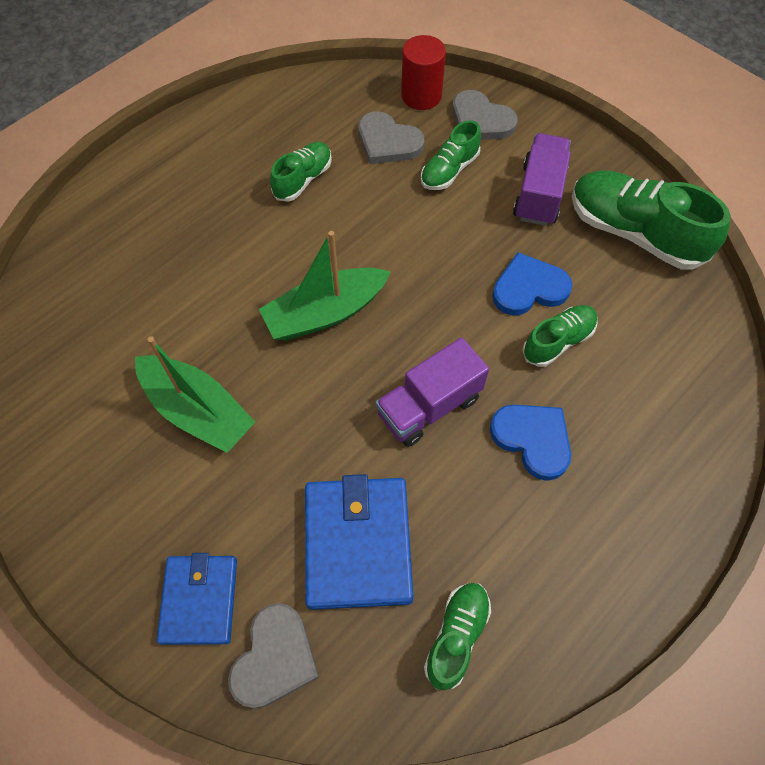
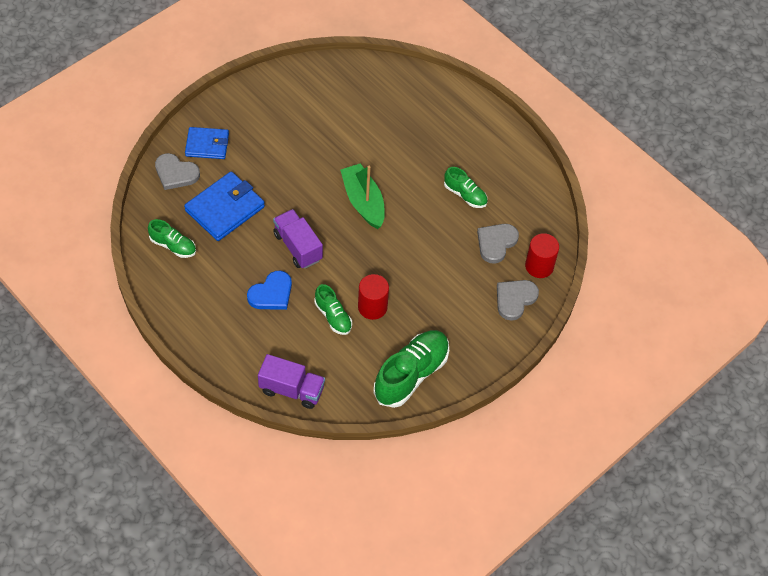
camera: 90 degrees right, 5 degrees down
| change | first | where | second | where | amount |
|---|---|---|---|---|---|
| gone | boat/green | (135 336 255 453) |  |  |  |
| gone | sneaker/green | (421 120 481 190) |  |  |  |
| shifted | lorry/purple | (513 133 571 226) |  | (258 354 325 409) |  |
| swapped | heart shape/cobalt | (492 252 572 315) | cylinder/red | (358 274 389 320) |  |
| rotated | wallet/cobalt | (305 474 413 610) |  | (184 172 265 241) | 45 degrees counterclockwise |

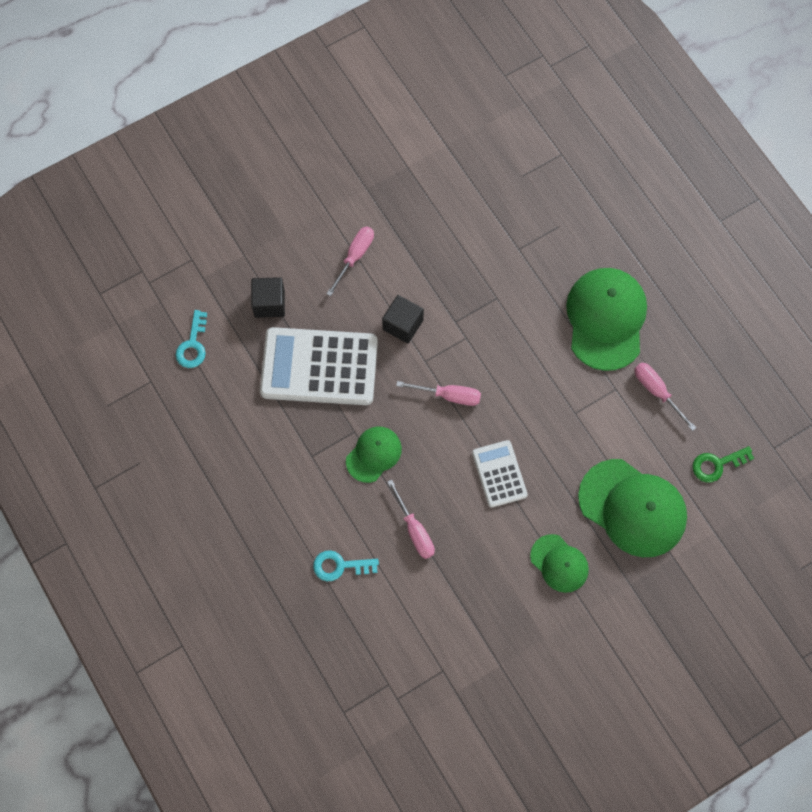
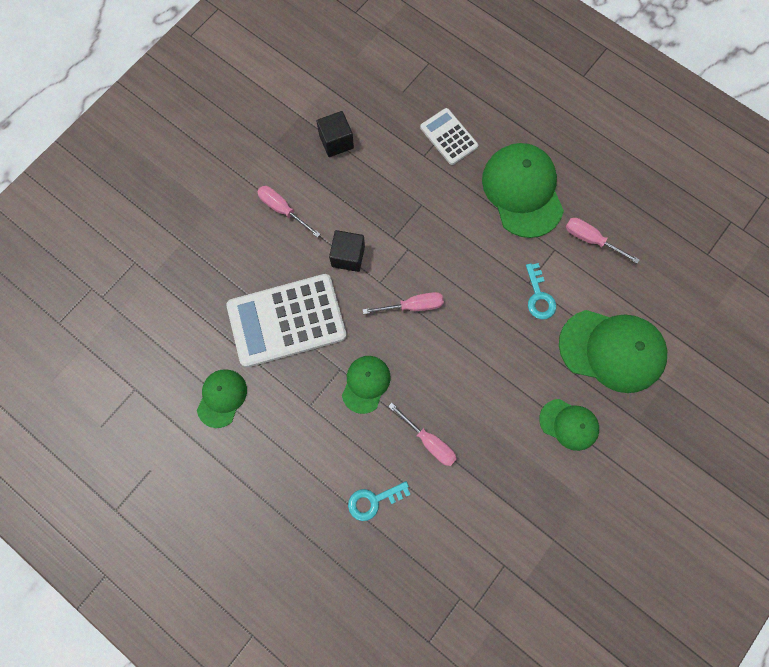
camera: 20 degrees left, 5 degrees up
| change | first | where | second | where | amount |
|---|---|---|---|---|---|
| gone | key/green | (692 446 754 483) |  |  |  |
| new |  |  | cap/green | (197 369 247 428) |  |
| shifted | key/aqua | (176 310 207 368) |  | (526 263 556 319) |  |
| shifted | cube/jet-black | (251 277 285 318) |  | (316 111 354 157) |  |
| shifted | pocket calculator/white | (472 440 528 508) |  | (420 108 478 165) |  |
| rotated | hand screwdriver/rose-pink | (326 226 374 296) |  | (257 186 320 238) | 60 degrees counterclockwise |

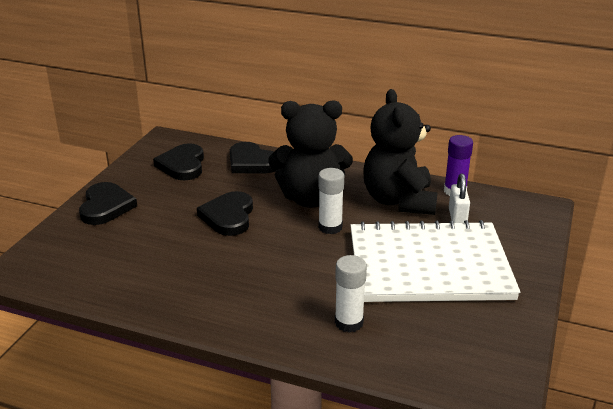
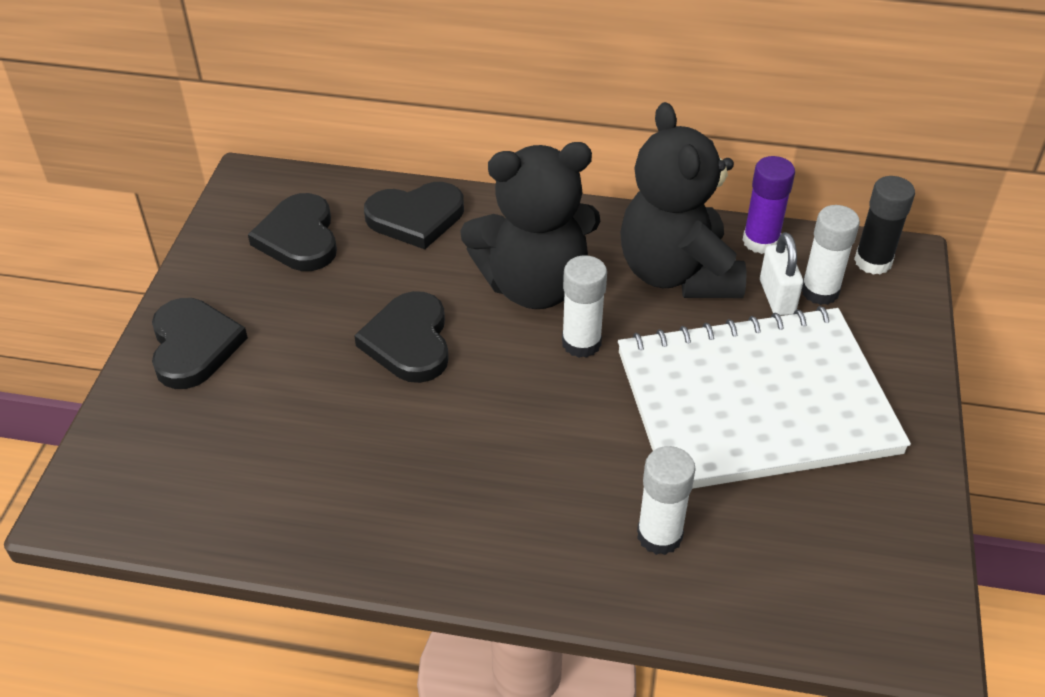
camera: 10 degrees left, 15 degrees up
| change | first | where | second | where | amount |
|---|---|---|---|---|---|
| new |  |  | stick of glue/white | (801 205 860 305) |  |
| new |  |  | stick of glue/jet-black | (854 176 915 275) |  |
| rotated | heart shape/jet-black | (230 142 276 173) |  | (364 182 464 249) | 45 degrees counterclockwise |

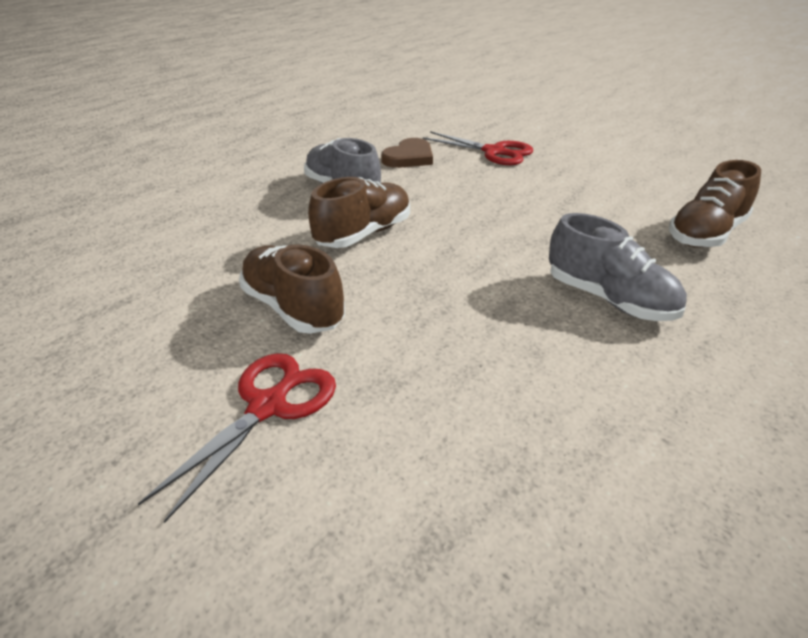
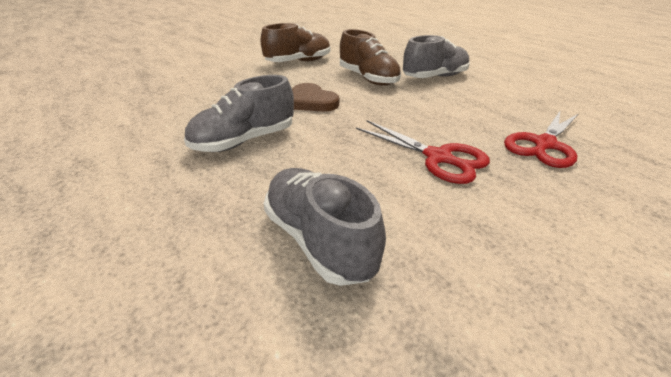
camera: 100 degrees right, 0 degrees up
| change | first | where | second | where | amount |
|---|---|---|---|---|---|
| shifted | shears/red | (138 353 336 523) |  | (356 120 490 184) |  |
| shifted | heart shape/dark brown | (381 138 433 168) |  | (292 83 339 111) |  |
| repainted | sneaker/dark brown | (669 160 761 248) | sneaker/gray | (264 168 386 286) |  |

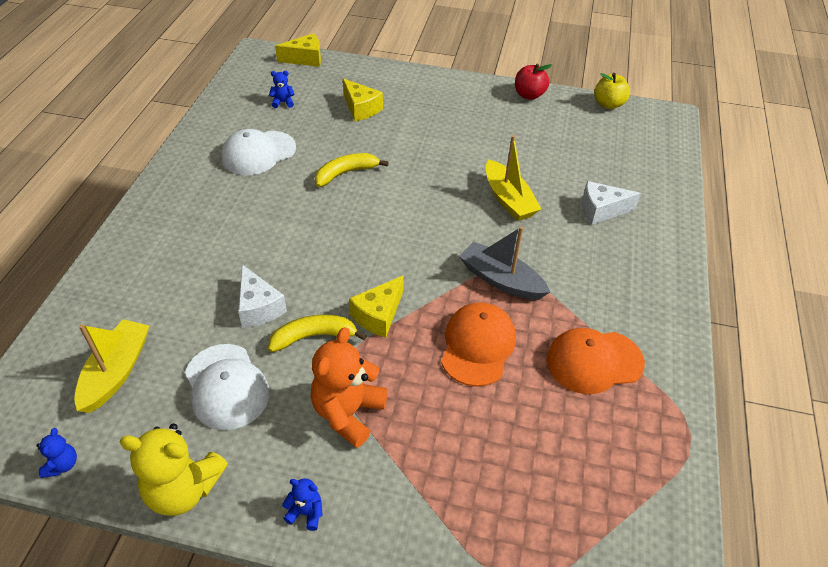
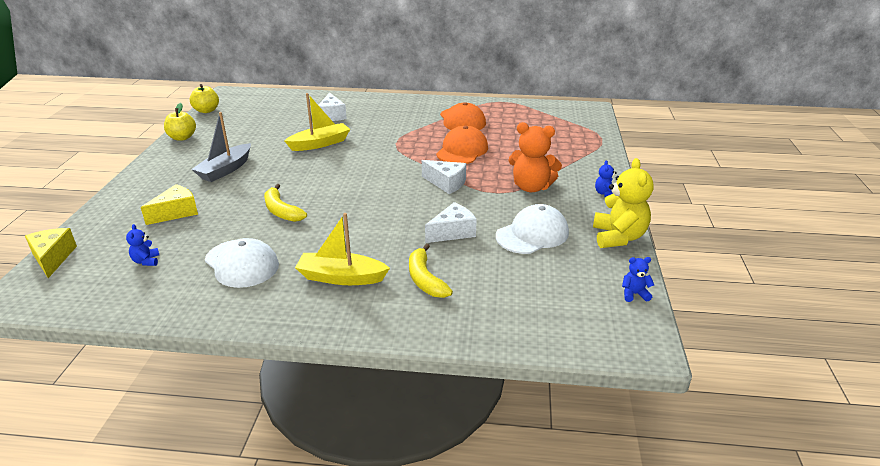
camera: 95 degrees left, 15 degrees down
| change | first | where | second | where | amount |
|---|---|---|---|---|---|
| shifted | boat/golden | (74 319 149 413) |  | (295 213 390 285) |  |
| shifted | banana fruit/golden | (268 315 367 352) |  | (409 243 453 298) |  |
| shifted | boat/gray | (459 226 550 300) |  | (191 112 251 182) |  |
| repainted | piece of cheese/golden | (349 275 404 338) | piece of cheese/white | (422 160 466 194) |  |
| repainted | toy apple/red | (515 64 552 100) | toy apple/golden | (164 103 196 141) |  |
| rotated | cap/orange | (441 302 516 387) |  | (436 125 488 164) | 105 degrees clockwise |

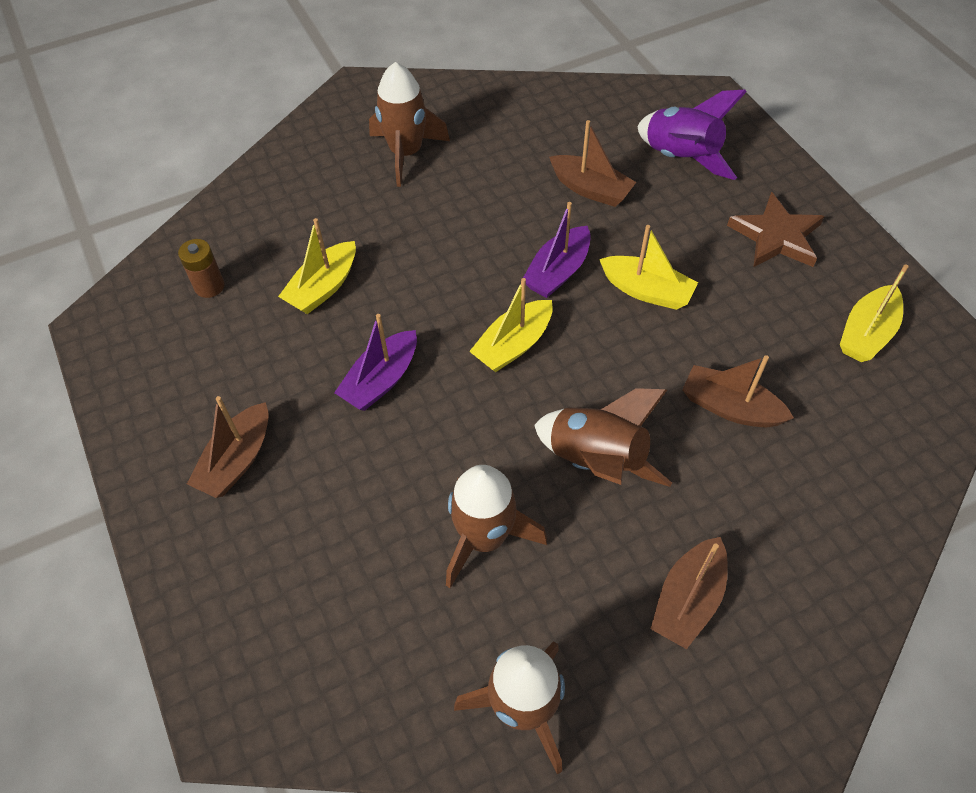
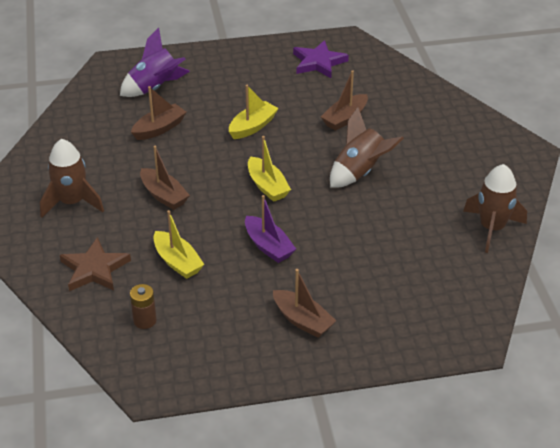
camera: 75 degrees left, 15 degrees down
| change | first | where | second | where | amount |
|---|---|---|---|---|---|
| gone | rocket/dark brown | (446 465 547 588) |  |  |  |
| gone | boat/purple | (523 202 591 298) |  |  |  |
| shifted | boat/dark brown | (650 537 728 649) |  | (140 146 190 210) |  |
| shifted | star/dark brown | (727 192 824 267) |  | (60 237 131 291) |  |
| swapped | boat/golden | (840 264 909 362) | star/purple | (293 40 349 78) |  |

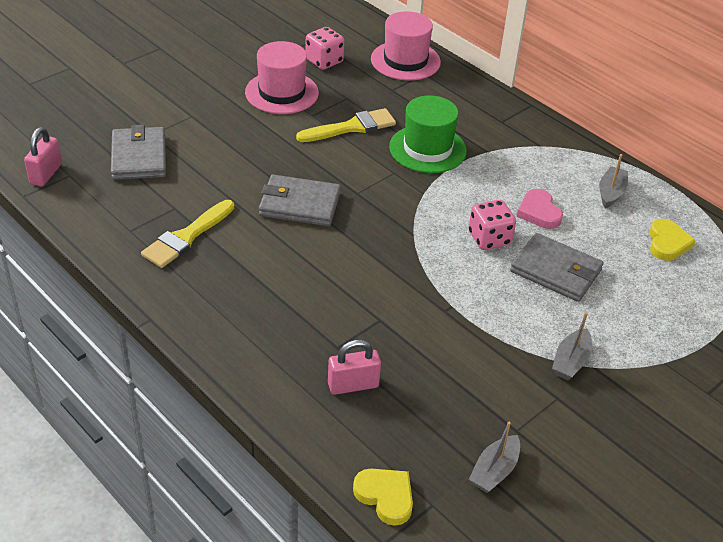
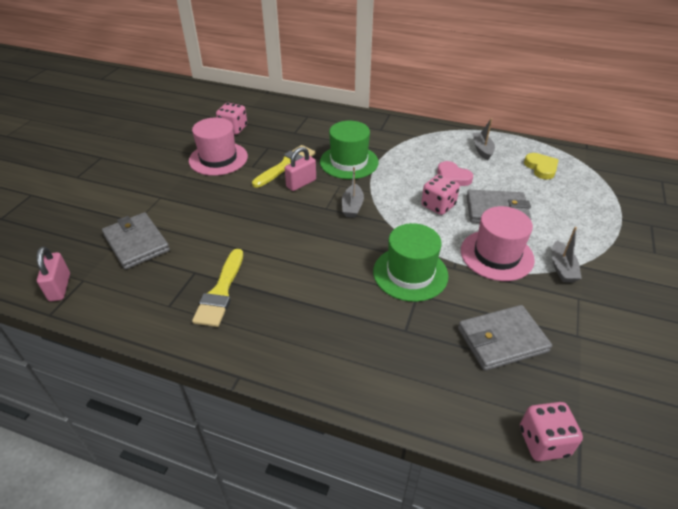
camera: 25 degrees left, 0 degrees up
| change | first | where | second | where | amount |
|---|---|---|---|---|---|
| new |  |  | hat/green | (373 223 448 302) |  |
| shifted | wallet/gray | (259 174 341 226) |  | (458 305 552 371) |  |
| shifted | small lock/rose-pink | (328 340 381 395) |  | (285 147 316 191) |  |
| shifted | hat/rose-pink | (371 11 441 81) |  | (461 206 535 281) |  |
| shifted | boat/gray | (469 422 520 493) |  | (342 167 364 218) |  |
| swapped | heart shape/golden | (353 469 413 526) | dice/rose-pink | (520 402 583 461) |  |

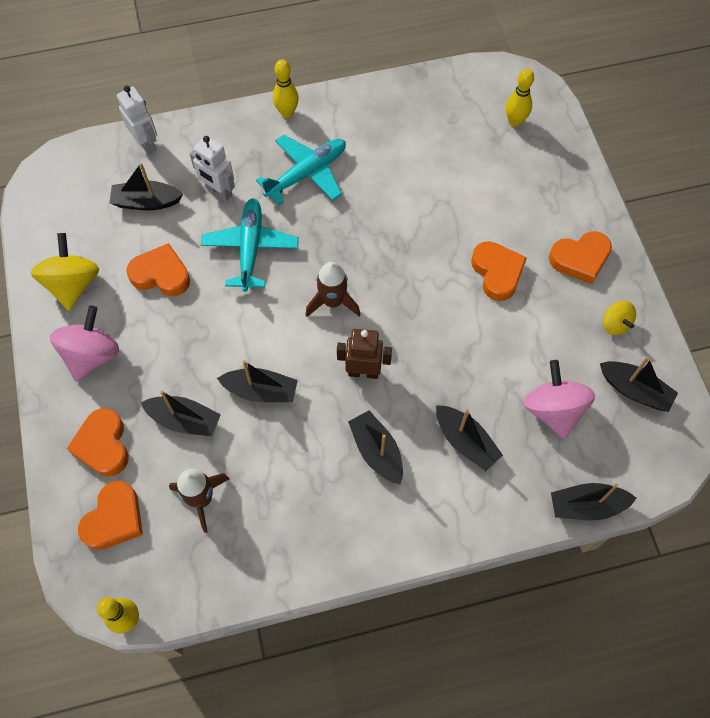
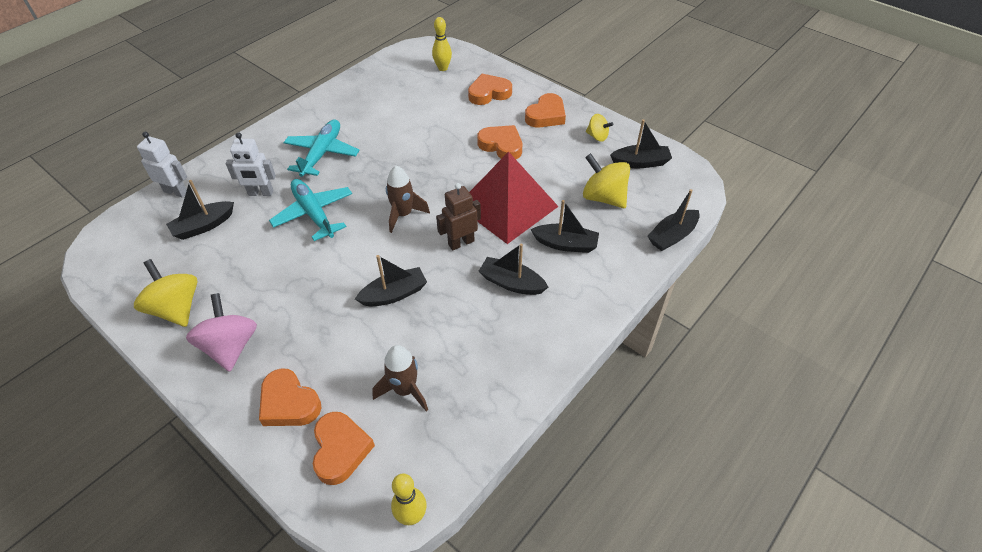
camera: 35 degrees left, 15 degrees down
| change | first | where | second | where | amount |
|---|---|---|---|---|---|
| gone | boat/jet-black | (141 390 221 436) |  |  |  |
| gone | skittle/golden | (273 59 299 118) |  |  |  |
| new |  |  | pyramid shape/red | (469 151 559 244) |  |
| shifted | heart shape/orange | (126 243 190 296) |  | (468 74 512 105) |  |
| repainted | whirligig/rose-pink | (524 360 595 439) | whirligig/golden | (583 153 630 208) |  |

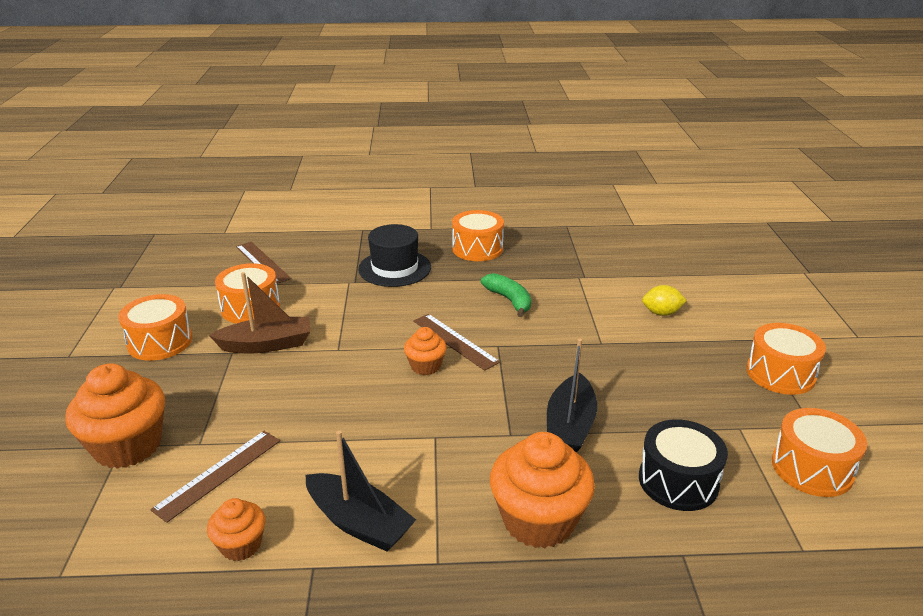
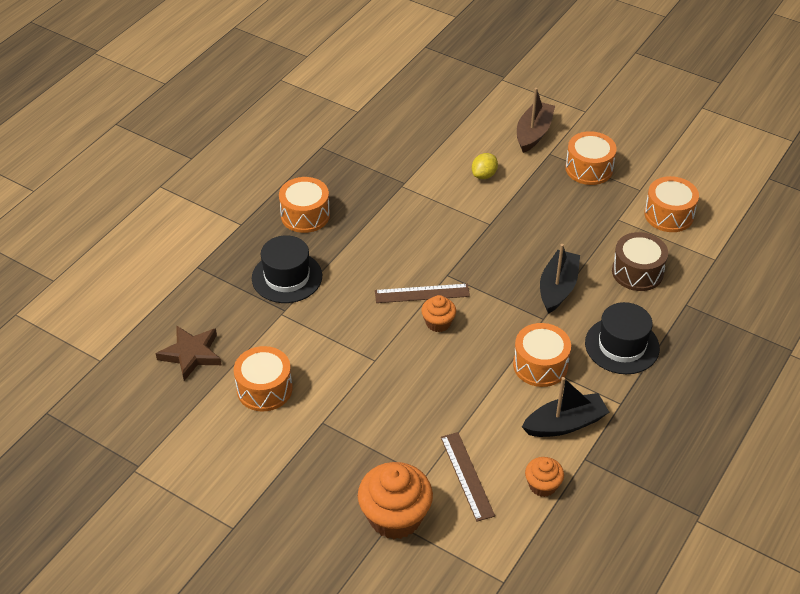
camera: 55 degrees left, 15 degrees up
| change | first | where | second | where | amount |
|---|---|---|---|---|---|
| gone | banana fruit/green | (481 273 531 317) |  |  |  |
| shifted | snare drum/orange | (118 294 192 361) |  | (513 323 571 387) |  |
| shifted | boat/dark brown | (209 272 310 353) |  | (517 88 555 153) |  |
| swapped | ruler/dark brown | (236 242 291 284) | star/dark brown | (155 325 222 381) |  |
| swapped | fairy cake/orange | (490 432 595 548) | hat/jet-black | (585 302 660 374) |  |
| repainted | snare drum/jet-black | (639 419 728 511) | snare drum/dark brown | (612 232 668 291) |  |
| rotated | boat/jet-black | (547 338 597 453) |  | (540 244 580 314) | 120 degrees counterclockwise |

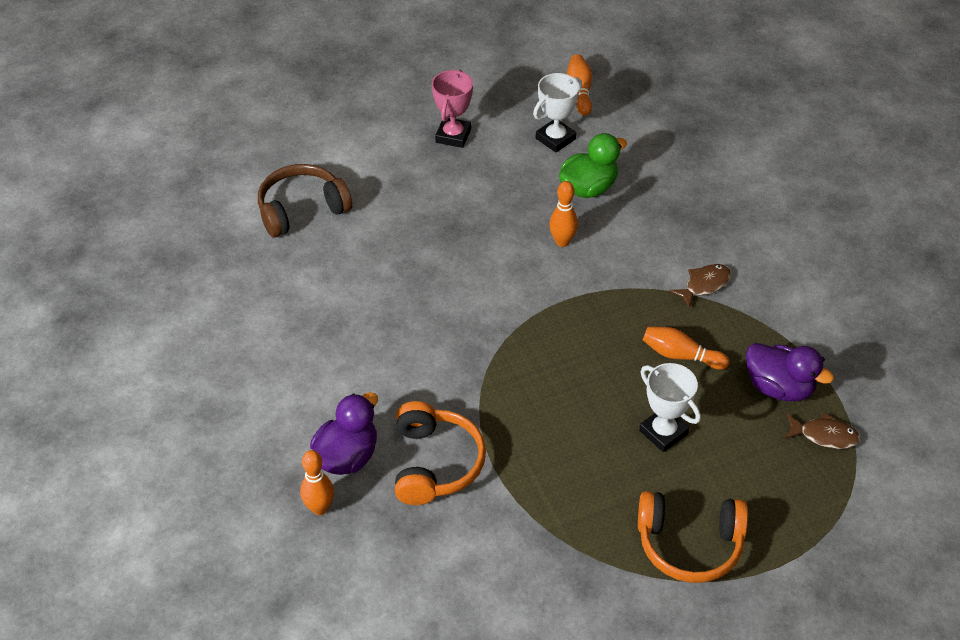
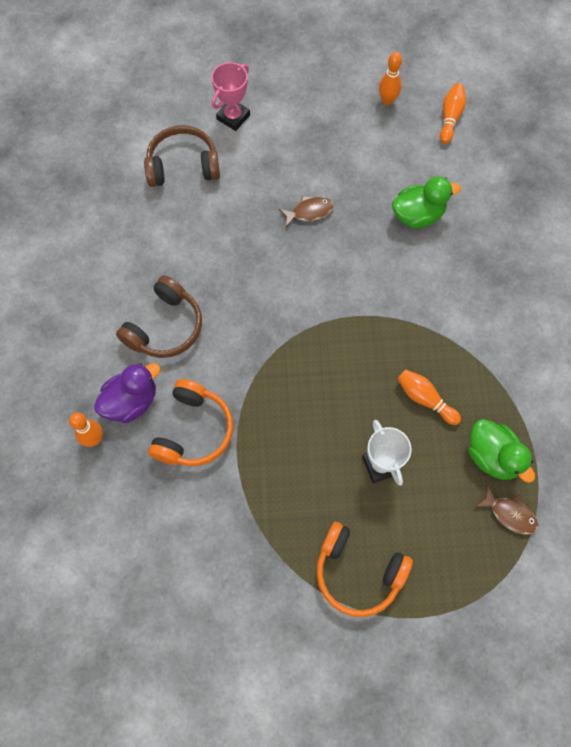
camera: 20 degrees right, 20 degrees up
| change | first | where | second | where | amount |
|---|---|---|---|---|---|
| gone | award cup/white | (533 73 582 152) |  |  |  |
| new |  |  | over-ear headphones/dark brown | (116 275 202 358) |  |
| shifted | award cup/rose-pink | (432 70 473 148) |  | (211 62 250 131) |  |
| shifted | skittle/orange | (549 181 578 247) |  | (379 52 402 106) |  |
| shifted | fish/dark brown | (669 264 731 308) |  | (279 196 334 227) |  |
| repainted | duck/purple | (746 343 834 401) | duck/green | (468 419 535 483) |  |

